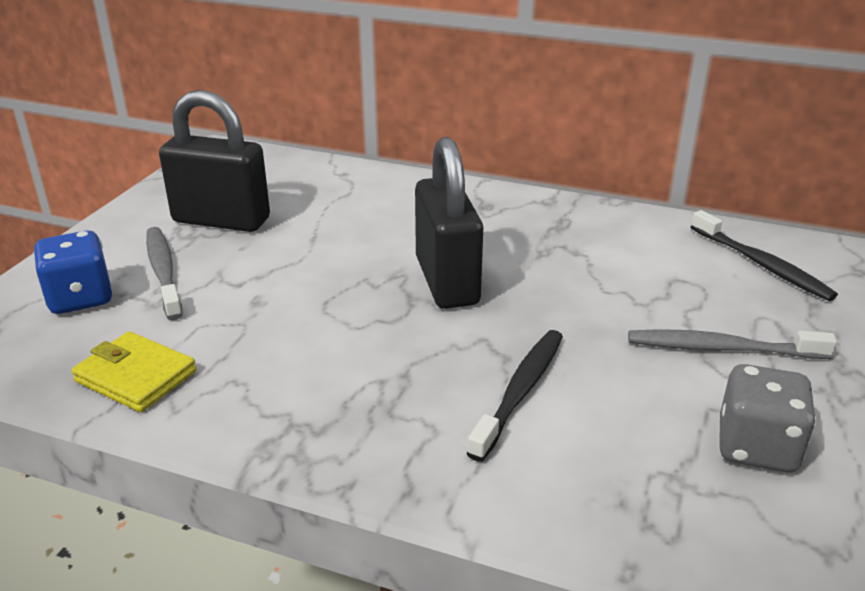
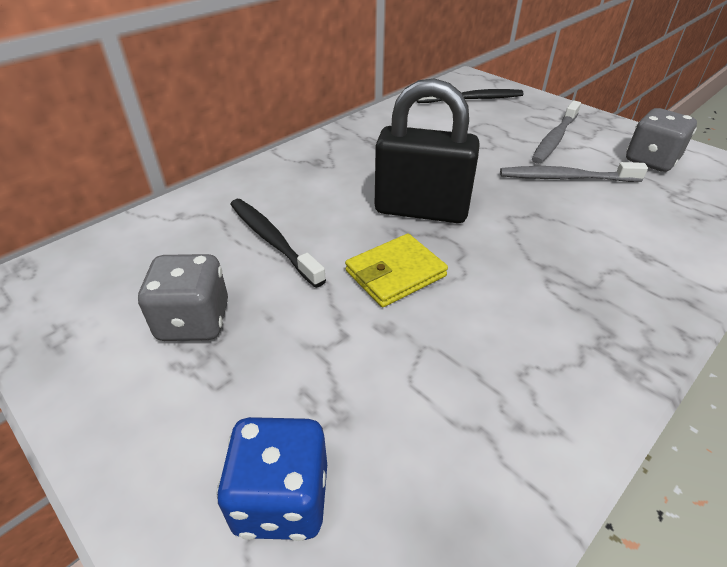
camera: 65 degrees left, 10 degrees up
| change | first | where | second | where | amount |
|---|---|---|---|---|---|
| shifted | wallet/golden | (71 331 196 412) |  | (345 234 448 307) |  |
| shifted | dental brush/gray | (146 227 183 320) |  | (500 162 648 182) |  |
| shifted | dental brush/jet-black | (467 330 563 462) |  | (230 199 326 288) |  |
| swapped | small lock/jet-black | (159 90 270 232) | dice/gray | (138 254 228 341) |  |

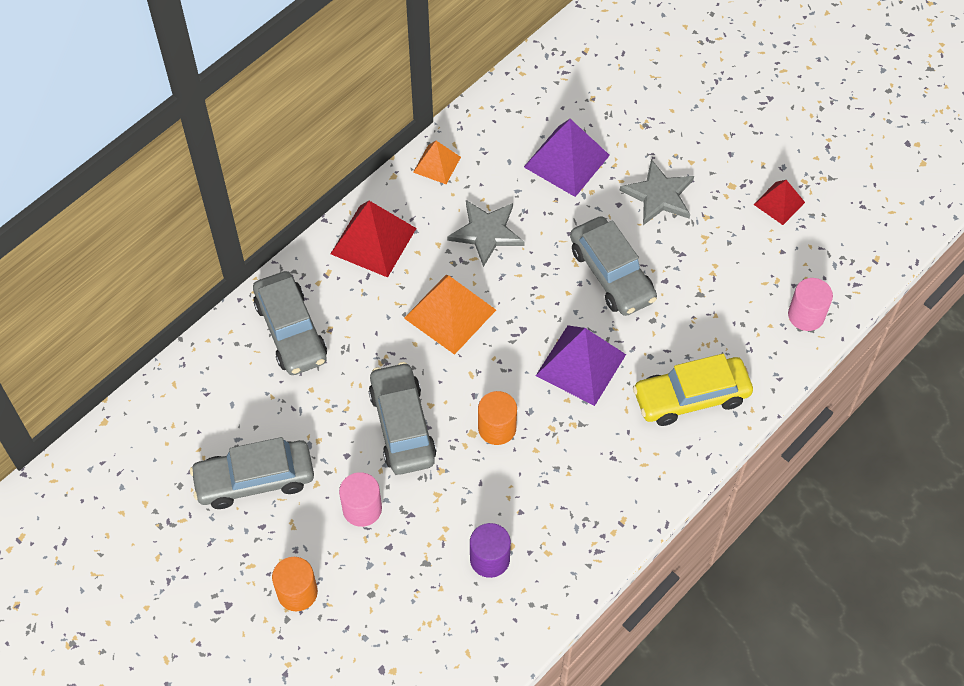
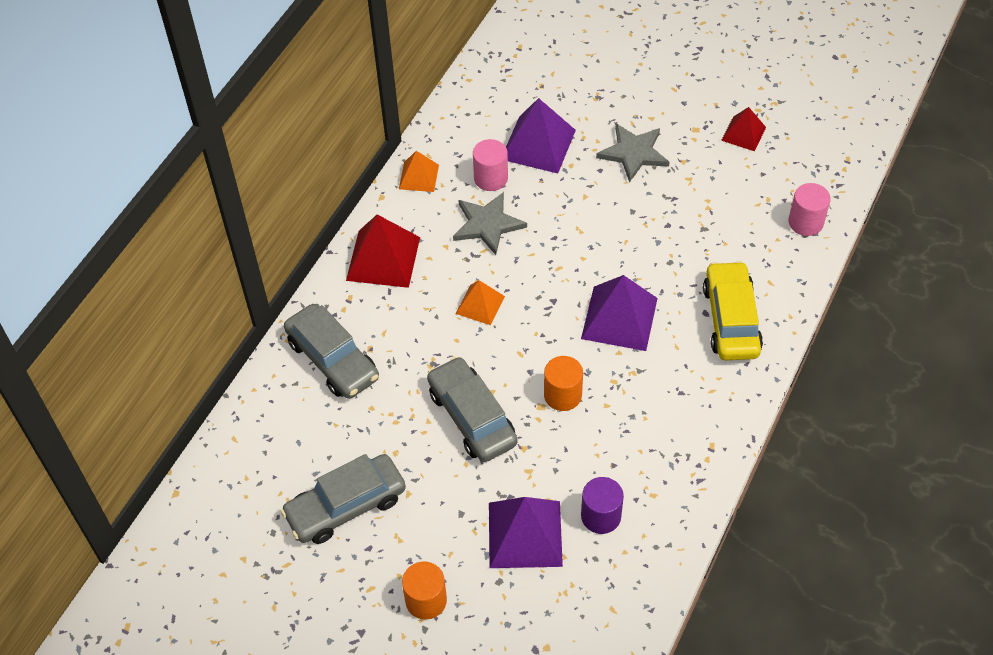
camera: 15 degrees left, 5 degrees down
| change | first | where | second | where | amount |
|---|---|---|---|---|---|
| gone | car/gray | (570 217 657 316) |  |  |  |
| new |  |  | pyramid shape/purple | (489 497 563 568) |  |
| shifted | cylinder/rose-pink | (339 472 382 527) |  | (473 139 508 191) |  |
| rotated | car/golden | (633 354 753 426) |  | (703 261 763 360) | 120 degrees clockwise |
| scaled | pyramid shape/orange | (404 275 496 355) |  | (456 280 505 325) | x0.58 |

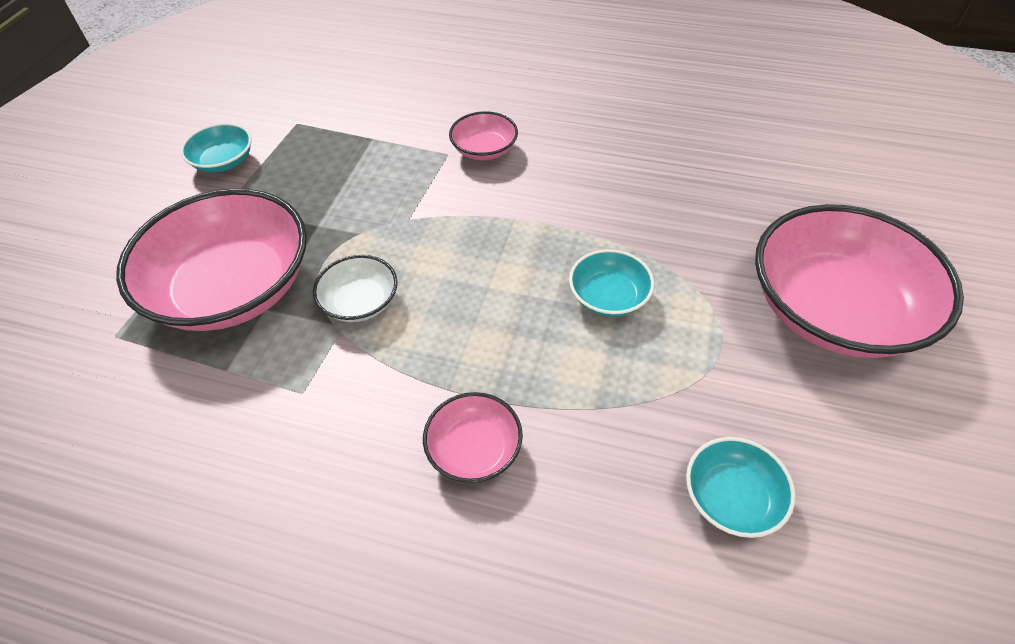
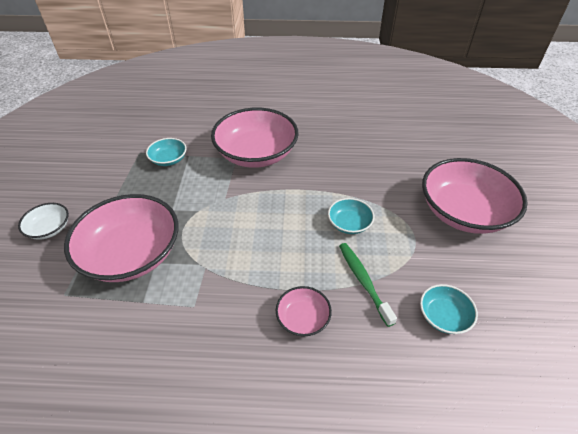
camera: 15 degrees left, 5 degrees down
| change | first | where | second | where | amount |
|---|---|---|---|---|---|
| new |  |  | dental brush/green | (339 243 397 327) |  |
| shifted | serving bowl/aqua | (181 123 252 173) |  | (146 138 187 166) |  |
| shifted | serving bowl/white | (313 255 397 322) |  | (18 203 69 240) |  |
| scaled | serving bowl/rose-pink | (449 111 518 160) |  | (211 108 298 168) | x2.16 |

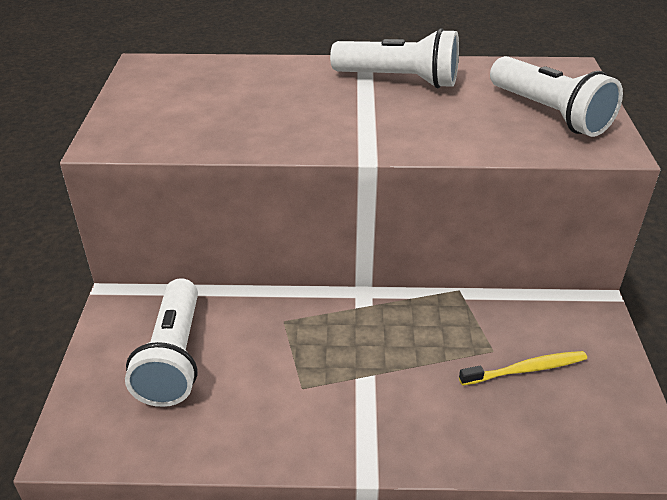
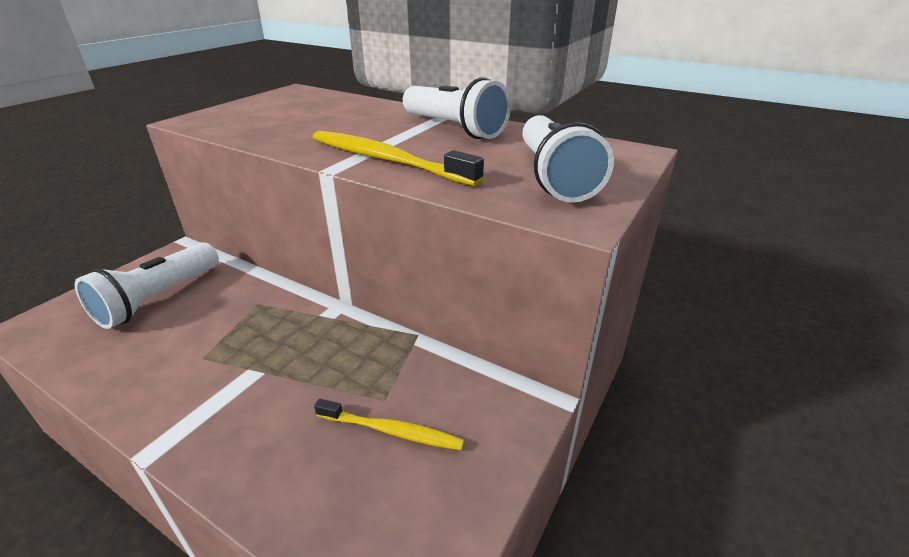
camera: 30 degrees right, 5 degrees down
| change | first | where | second | where | amount |
|---|---|---|---|---|---|
| new |  |  | dental brush/golden | (313 131 484 186) |  |

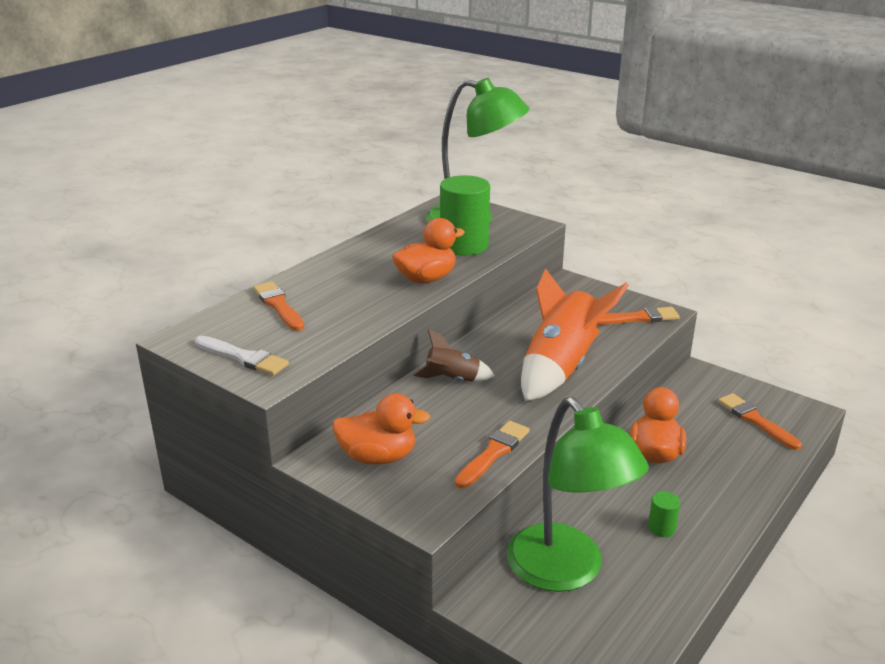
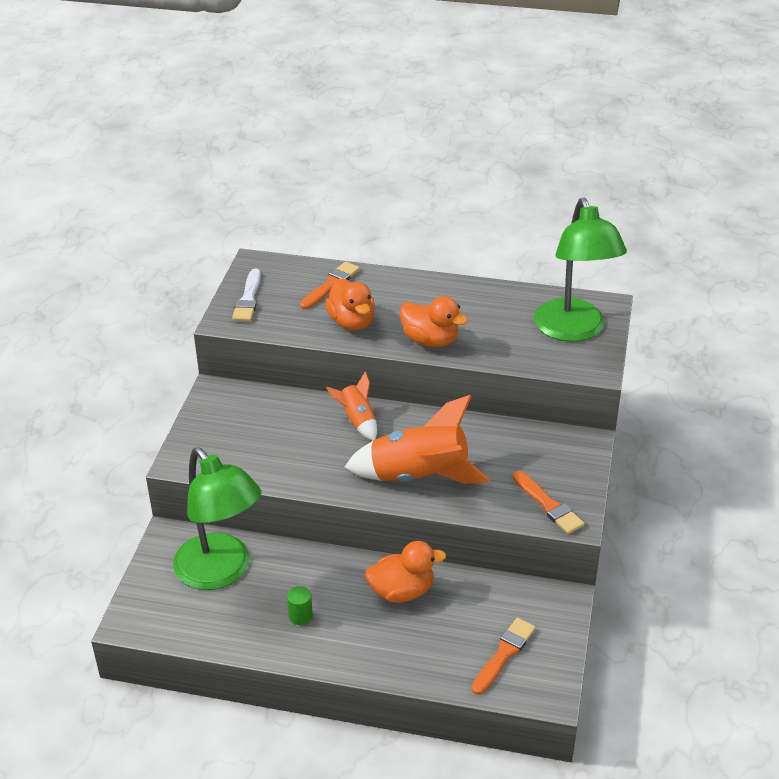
camera: 65 degrees right, 10 degrees up
| change | first | where | second | where | amount |
|---|---|---|---|---|---|
| gone | cylinder/green | (440 175 490 256) |  |  |  |
| gone | paintbrush/orange | (455 421 530 488) |  |  |  |
| shifted | duck/orange | (332 393 430 464) |  | (325 278 375 331) |  |
| repainted | rocket/dark brown | (413 329 495 382) | rocket/orange | (326 372 377 440) |  |
| rotated | desk lamp/green | (507 397 649 592) |  | (173 448 261 590) | 75 degrees counterclockwise |

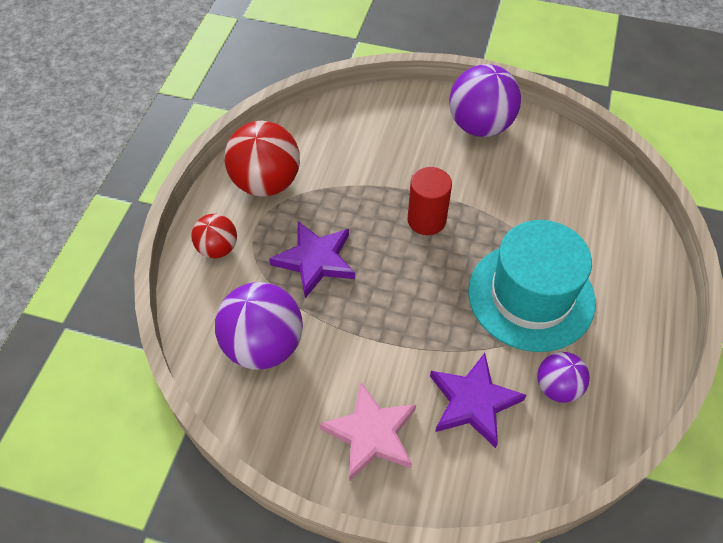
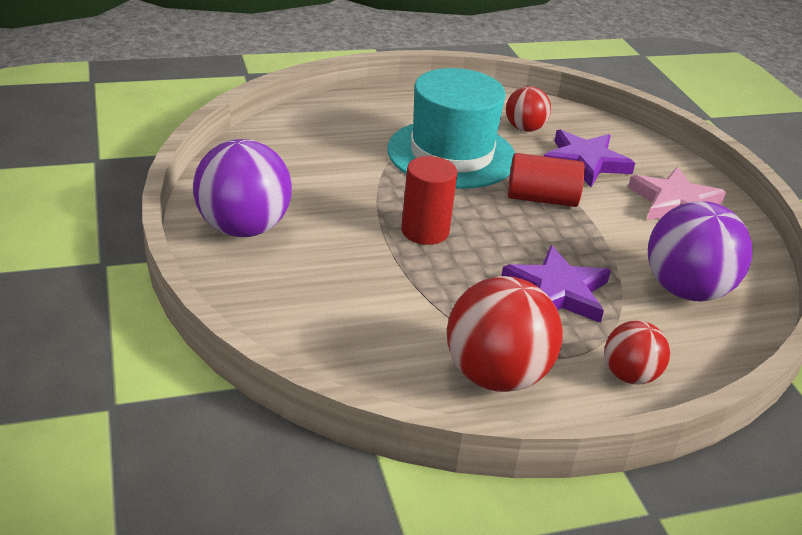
camera: 125 degrees left, 20 degrees down
| change | first | where | second | where | amount |
|---|---|---|---|---|---|
| new |  |  | cylinder/red | (508 153 585 207) |  |
| repainted | play ball/purple | (537 352 590 403) | play ball/red | (506 86 551 132) |  |

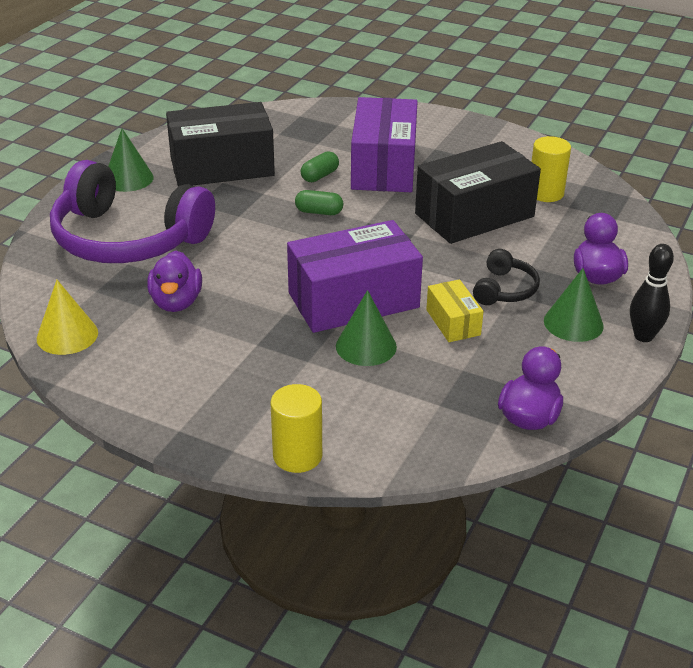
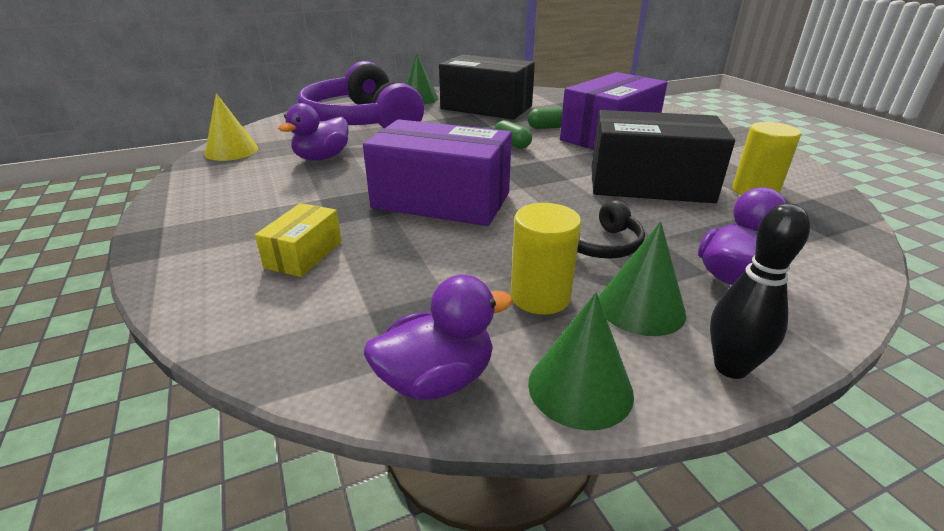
camera: 40 degrees right, 5 degrees down
| change | first | where | second | where | amount |
|---|---|---|---|---|---|
| shifted | cylinder/golden | (271 384 322 473) |  | (511 203 581 314) |  |
| shifted | solid cone/green | (336 290 397 366) |  | (528 292 634 430) |  |
| shifted | parcel/golden | (426 279 484 342) |  | (255 203 342 277) |  |

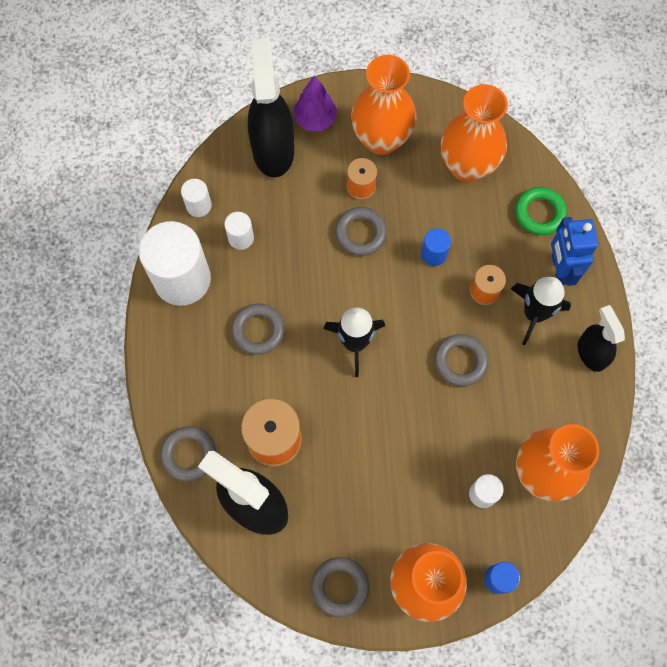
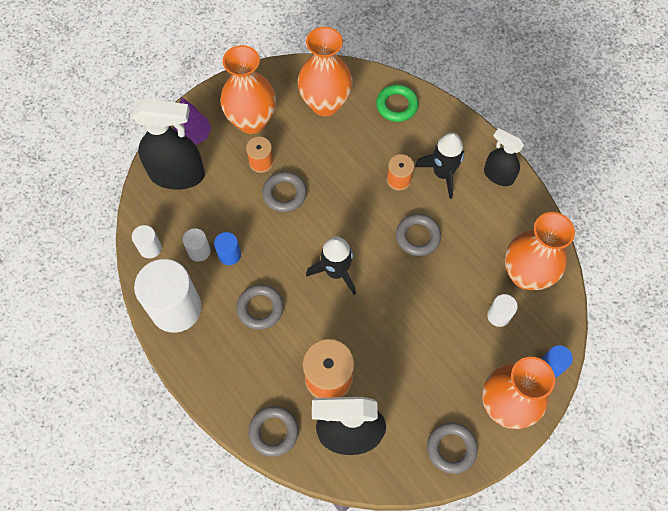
camera: 35 degrees left, 5 degrees down
| change | first | where | second | where | amount |
|---|---|---|---|---|---|
| gone | robot/cobalt | (551 217 598 286) |  |  |  |
| shifted | cylinder/cobalt | (421 228 451 266) |  | (214 232 241 265) |  |
| rotated | spray bottle/jet-black | (248 38 294 177) |  | (132 99 205 190) | 135 degrees clockwise |

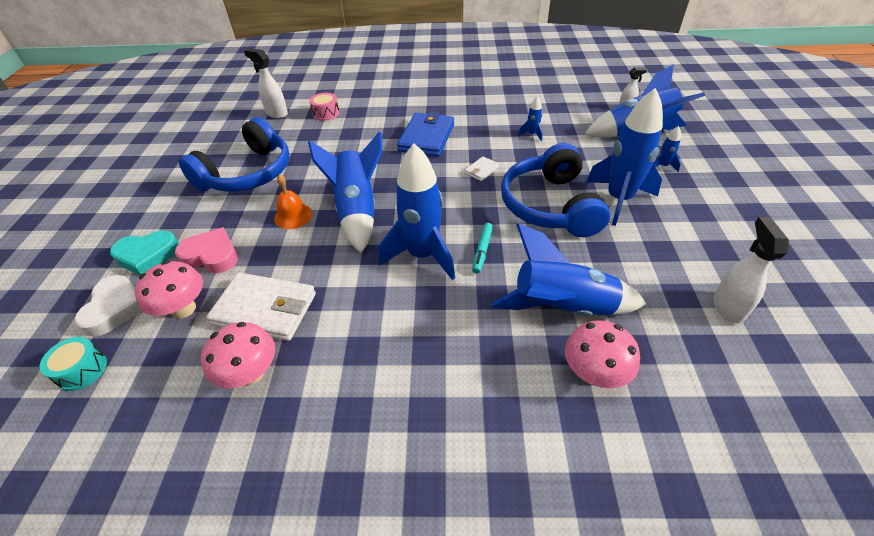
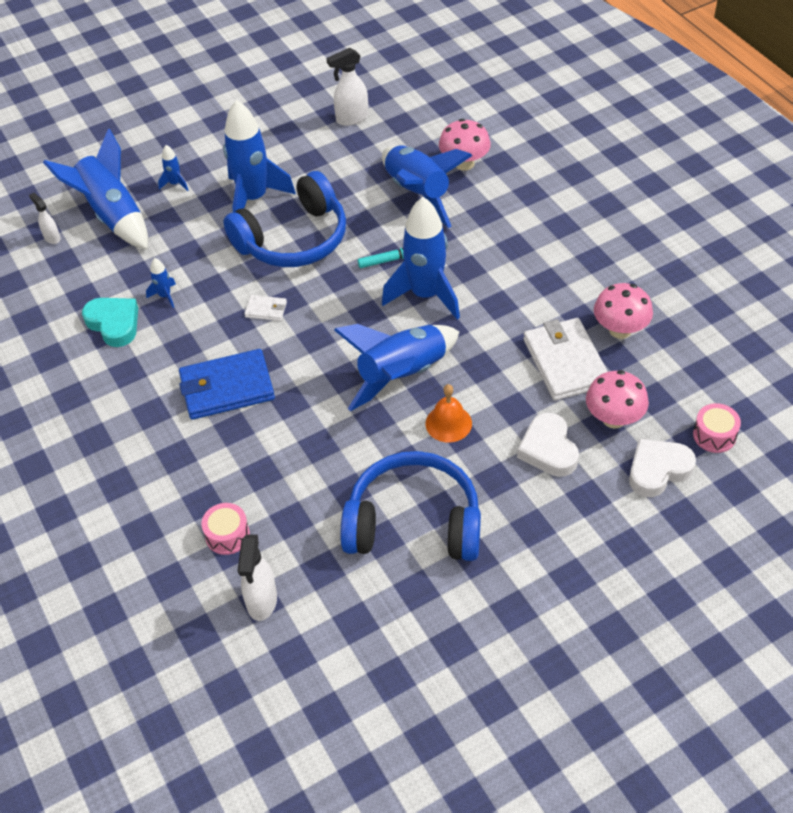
camera: 120 degrees left, 5 degrees up
| change | first | where | second | where | amount |
|---|---|---|---|---|---|
| shifted | heart shape/aqua | (110 231 179 275) |  | (82 298 138 347) |  |
| repainted | snare drum/aqua | (40 337 107 391) | snare drum/rose-pink | (693 403 741 453) |  |
| repainted | heart shape/rose-pink | (175 227 238 273) | heart shape/white | (517 412 579 477) |  |

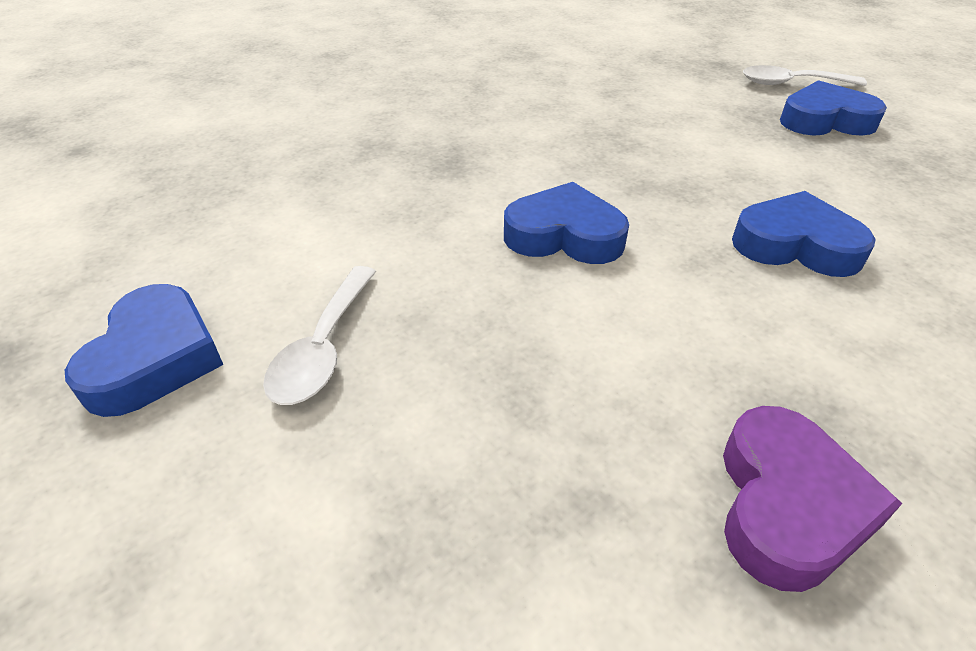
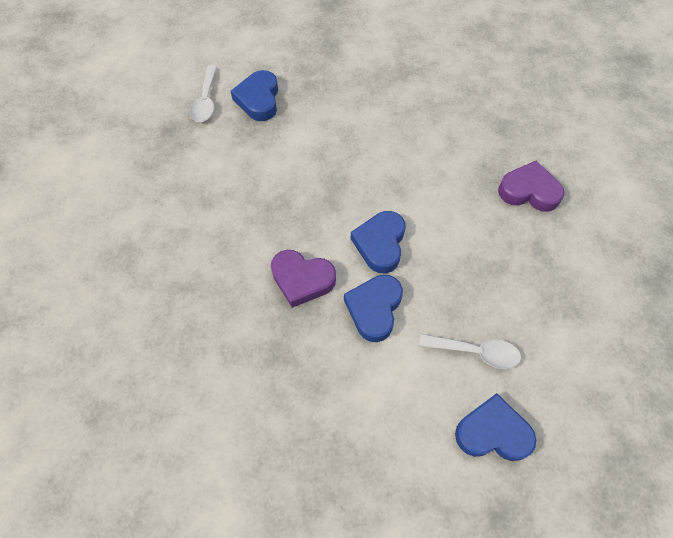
camera: 90 degrees left, 20 degrees up
| change | first | where | second | where | amount |
|---|---|---|---|---|---|
| new |  |  | heart shape/purple | (271 250 336 308) |  |
| shifted | heart shape/cobalt | (732 191 876 277) |  | (344 275 403 342) |  |

